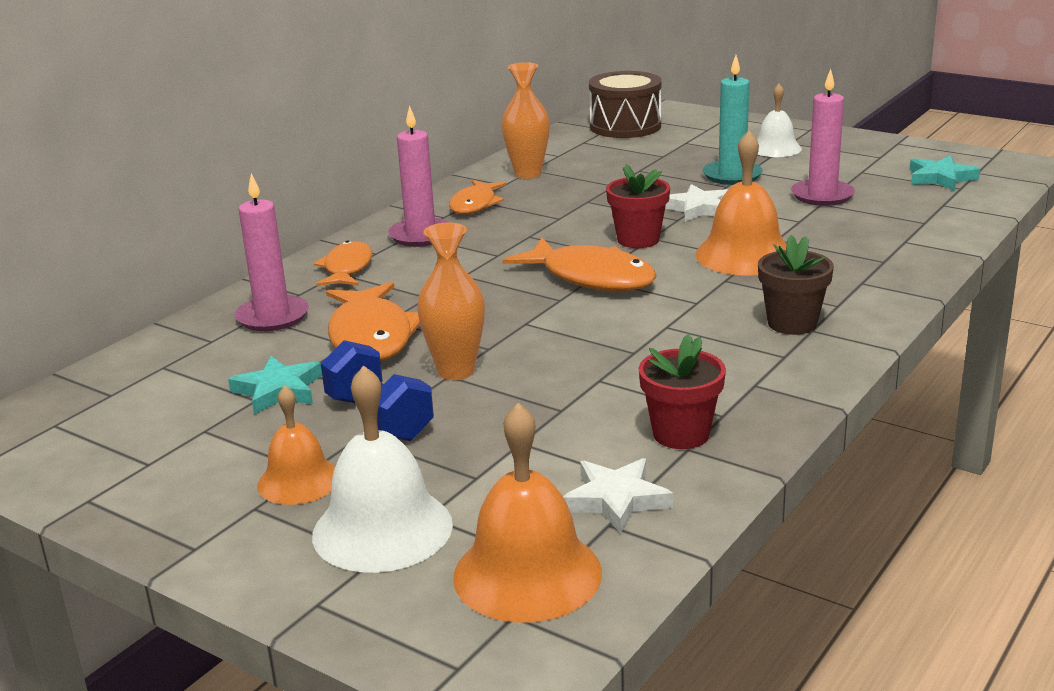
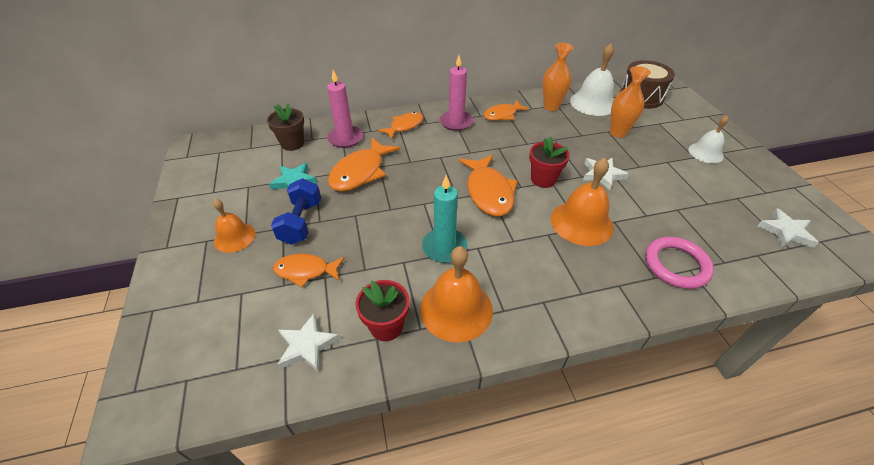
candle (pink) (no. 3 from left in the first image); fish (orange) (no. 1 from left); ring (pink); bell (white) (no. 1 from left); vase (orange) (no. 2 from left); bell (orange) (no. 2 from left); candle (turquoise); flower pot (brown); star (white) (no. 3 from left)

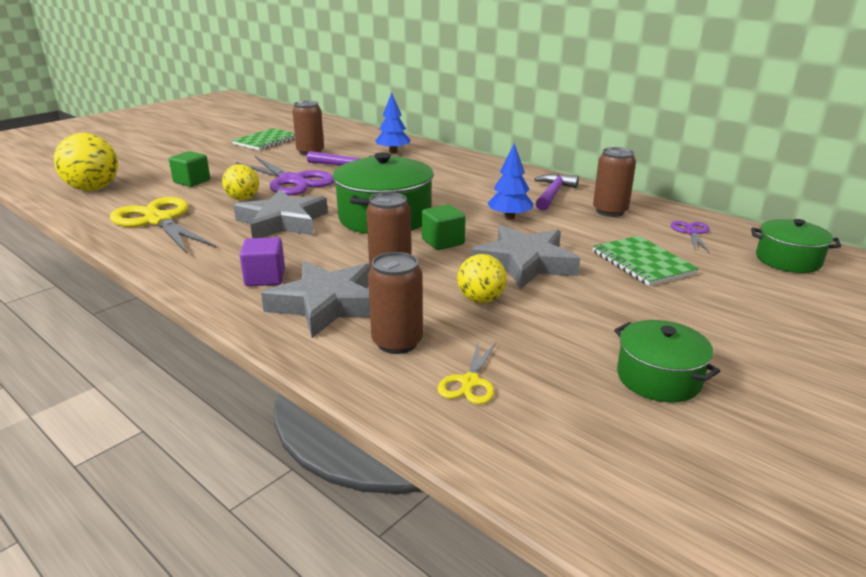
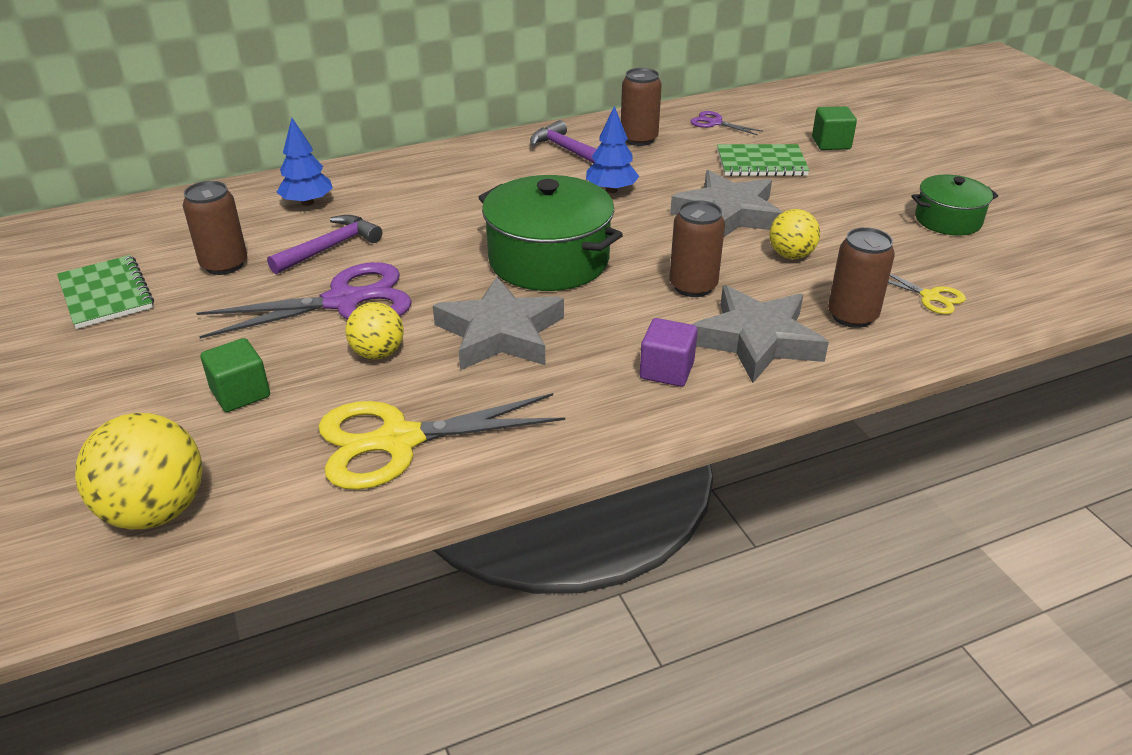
pot (green) (no. 3 from left in the first image); cube (green) (no. 2 from left)

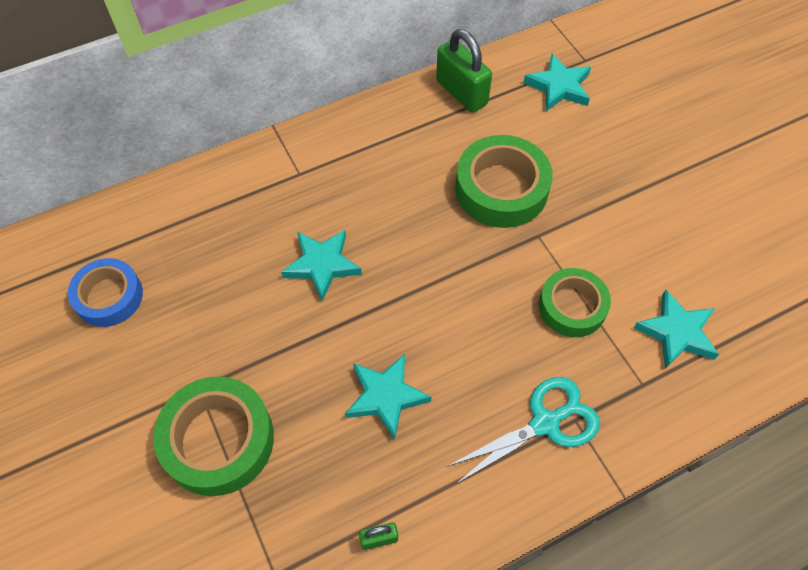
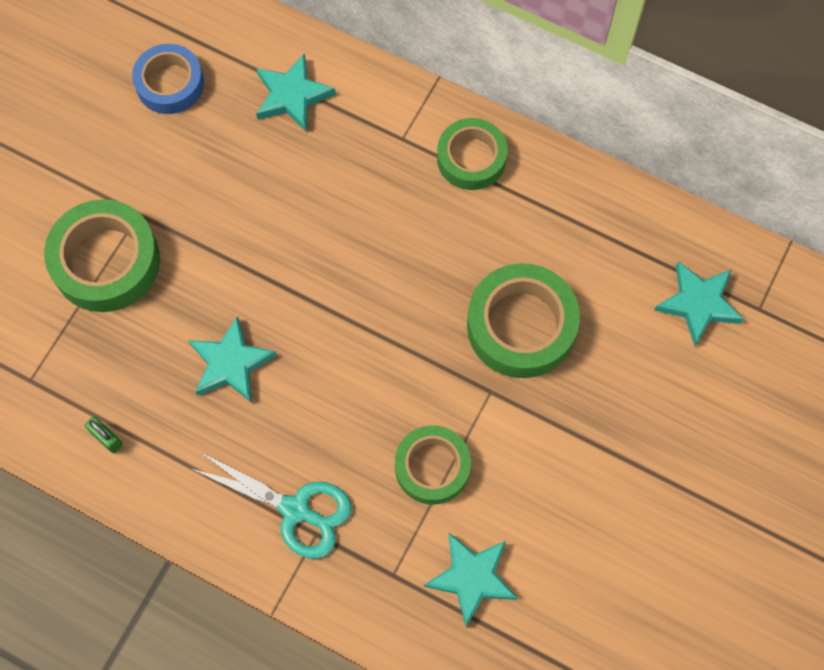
padlock (green) (no. 2 from left in the first image); tape (green) (no. 3 from left); star (turquoise) (no. 2 from left)

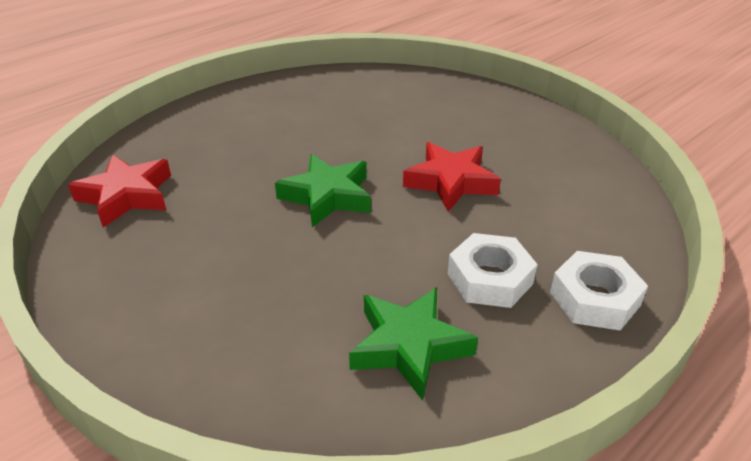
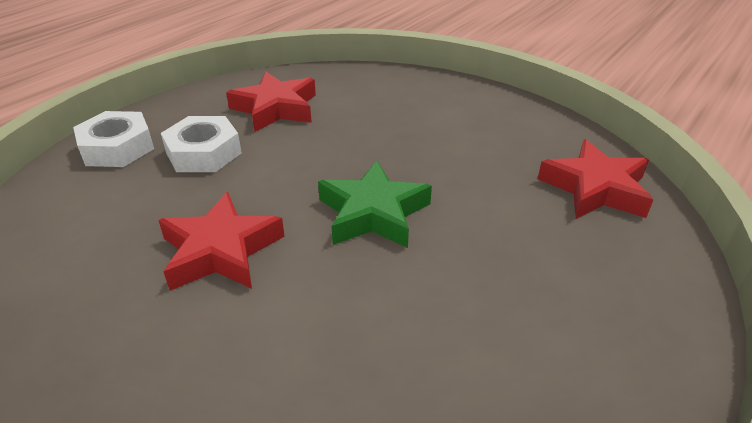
star (red) (no. 2 from left)

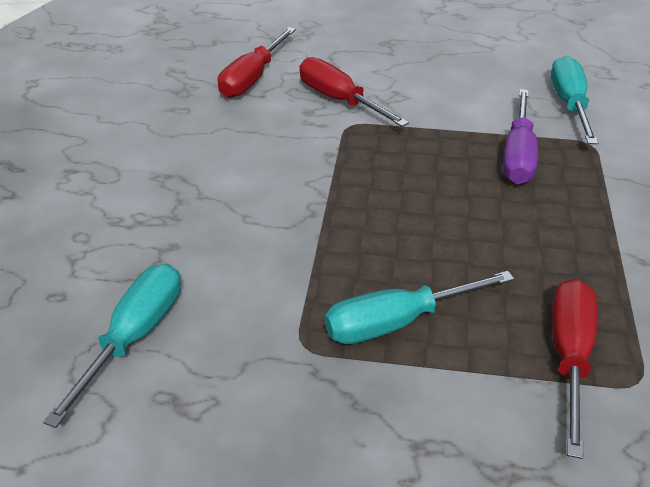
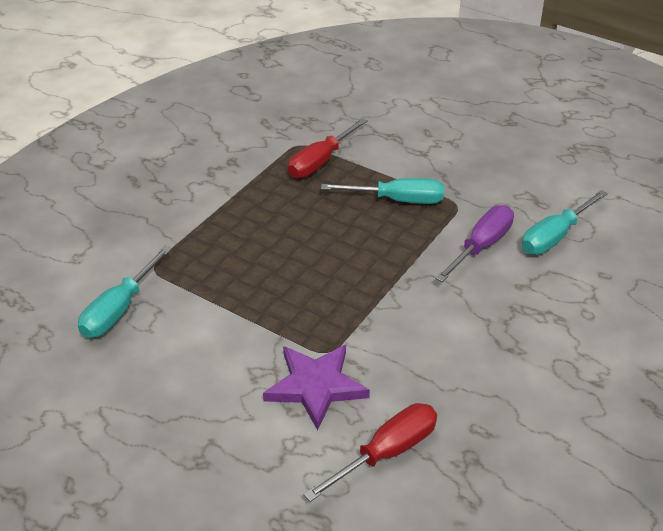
screwdriver (purple); star (purple)

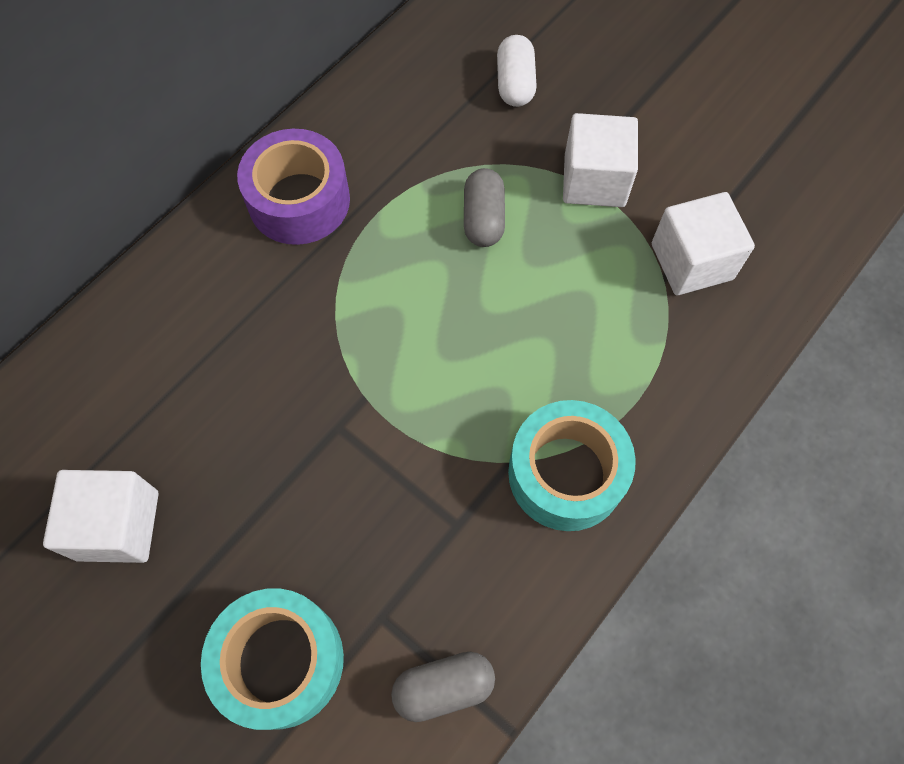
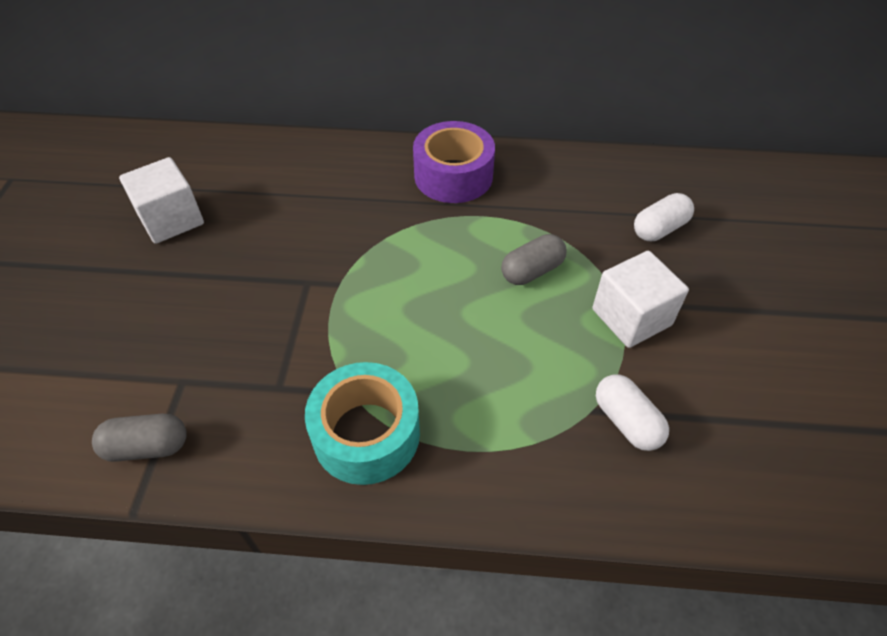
tape (turquoise) (no. 1 from left in the first image); capsule (white) (no. 1 from left); capsule (grey) (no. 1 from left)

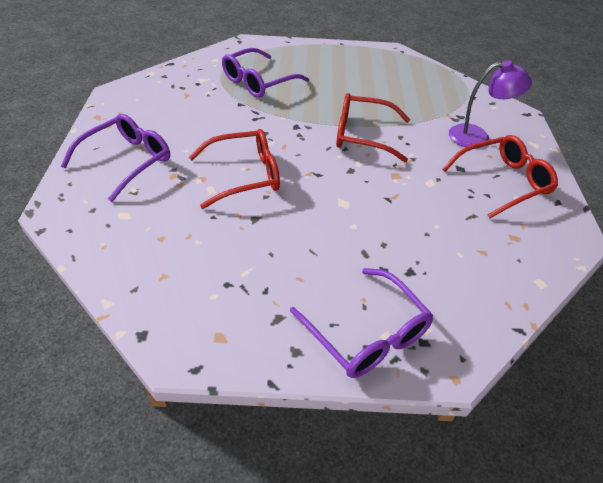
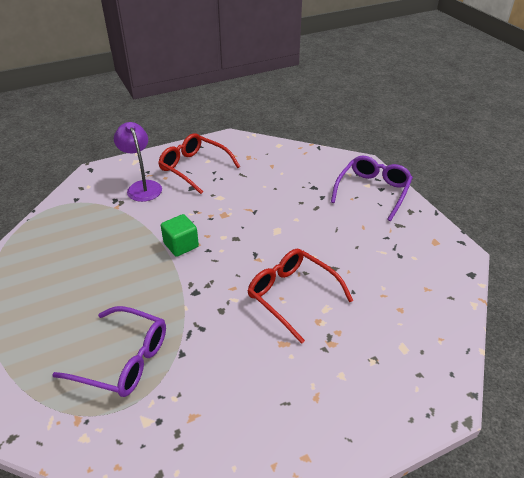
glasses (purple) (no. 1 from left in the first image); cube (green)

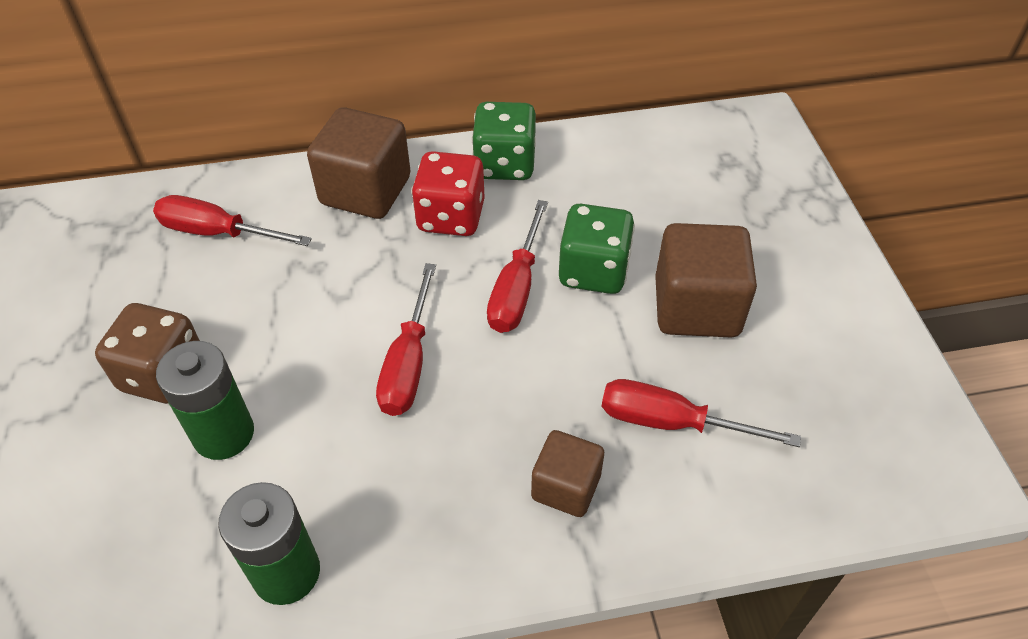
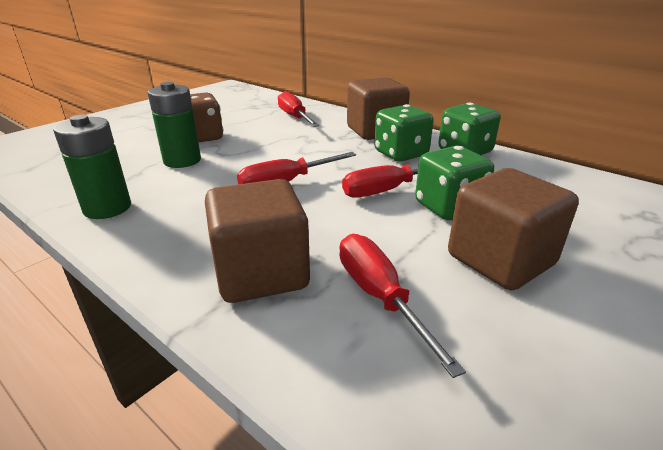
dice (green) (no. 1 from left); cube (brown) (no. 1 from left)

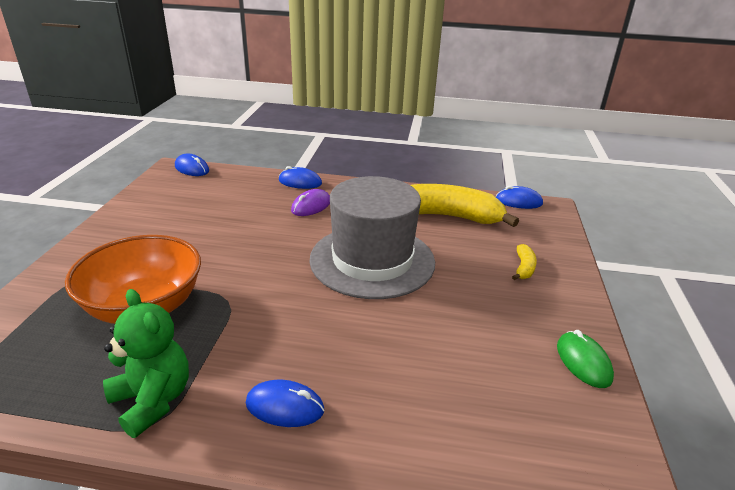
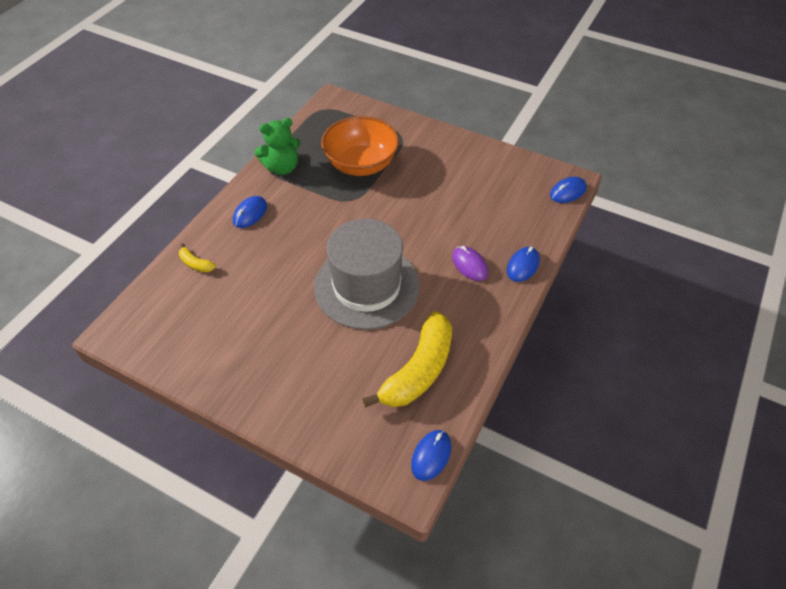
mouse (green); banana (yellow) (no. 1 from left)

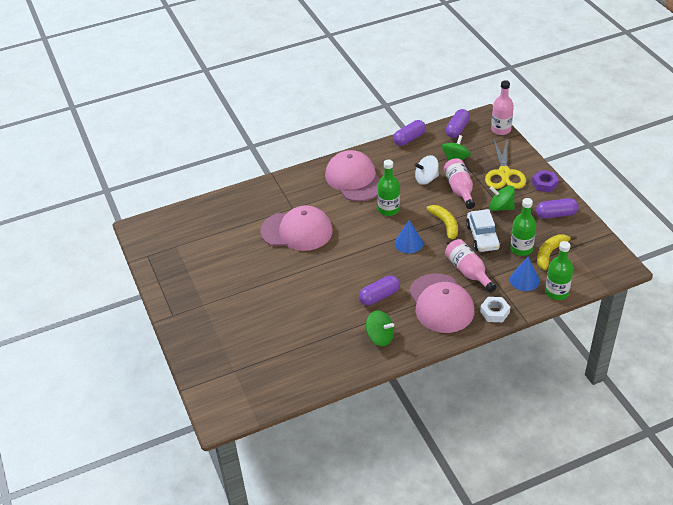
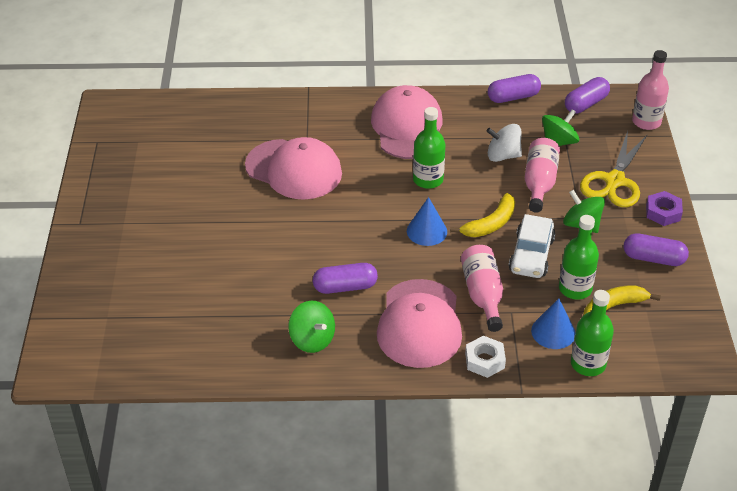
banana (yellow) (no. 1 from left)

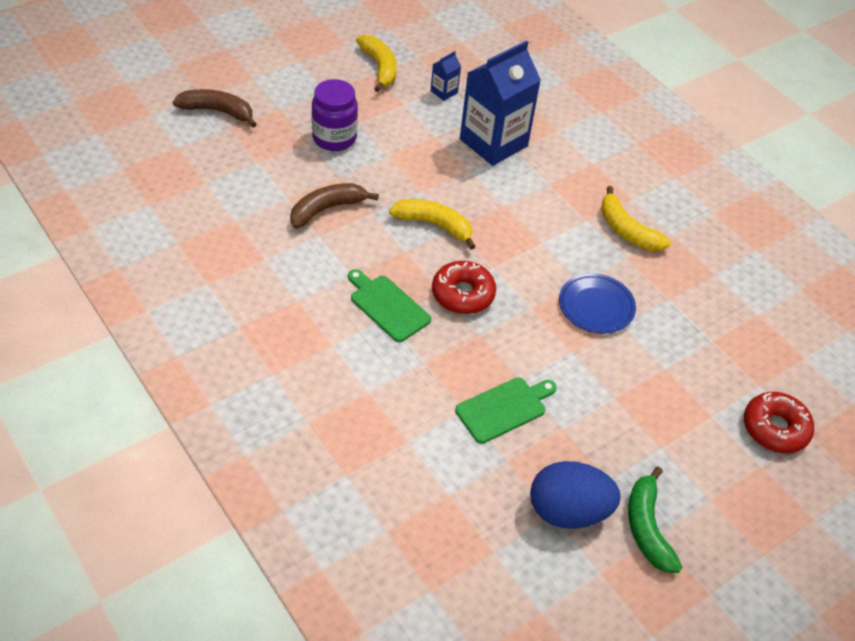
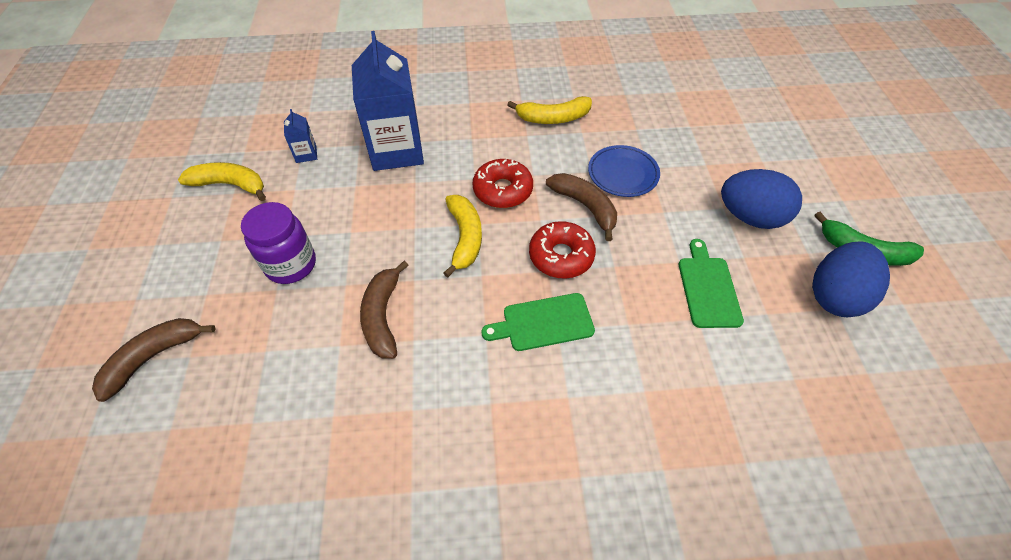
banana (brown) (no. 3 from left); egg (blue) (no. 1 from left); donut (red) (no. 1 from left); banana (yellow) (no. 2 from left)

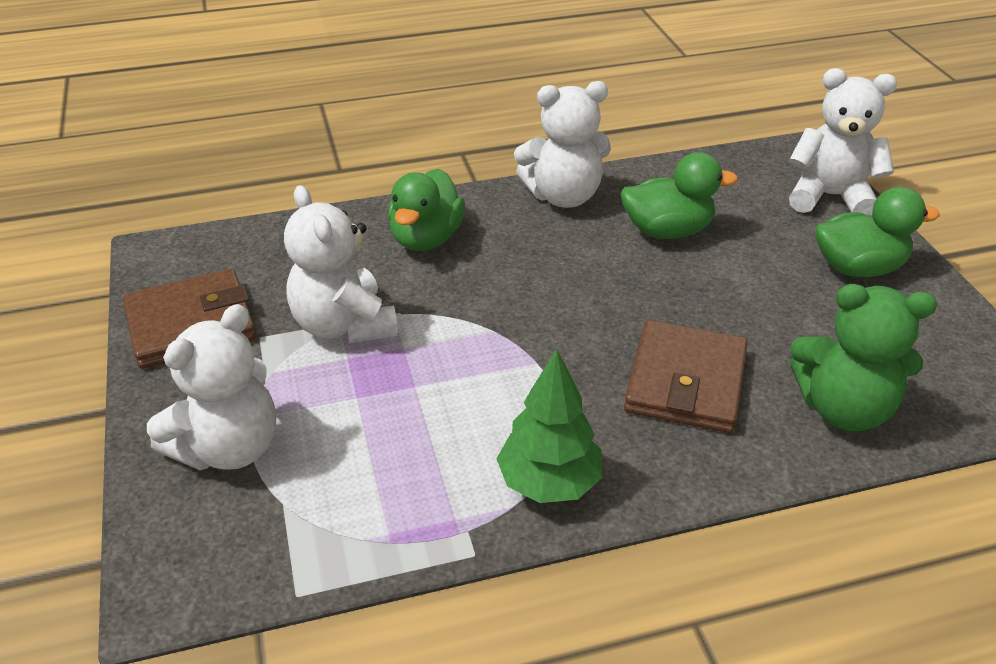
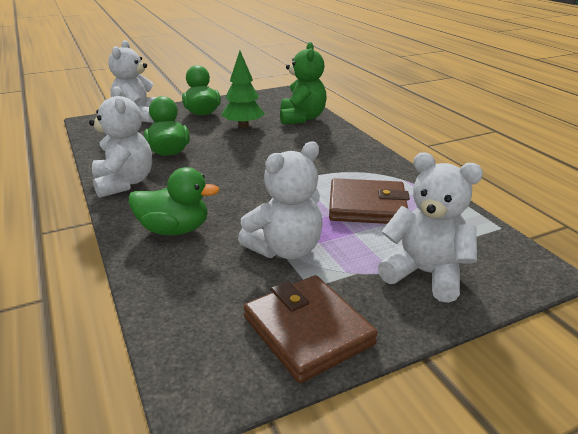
tree (green); wallet (brown) (no. 2 from left)

